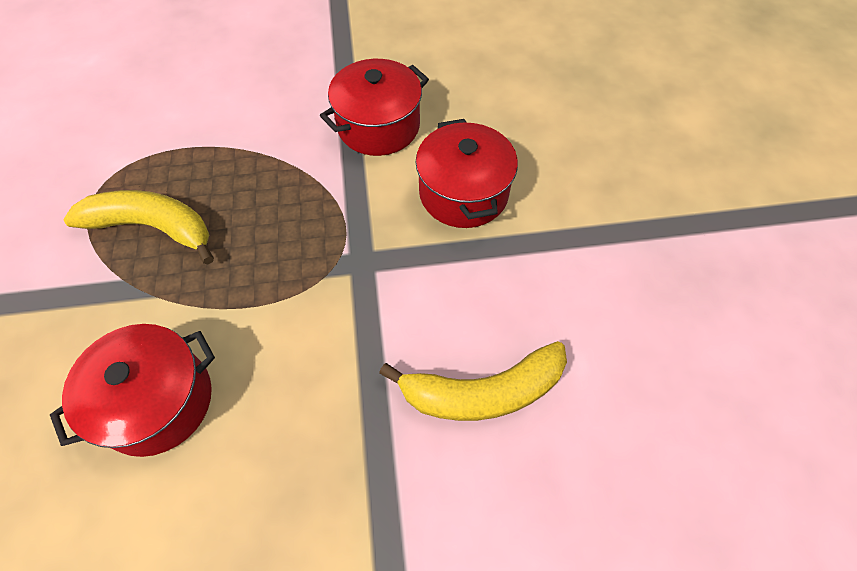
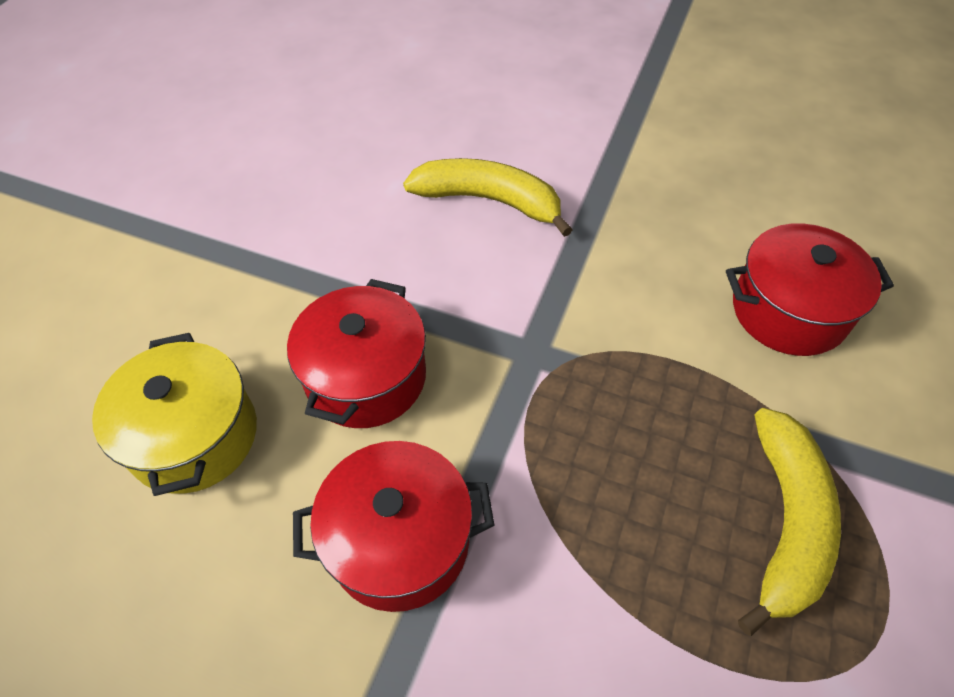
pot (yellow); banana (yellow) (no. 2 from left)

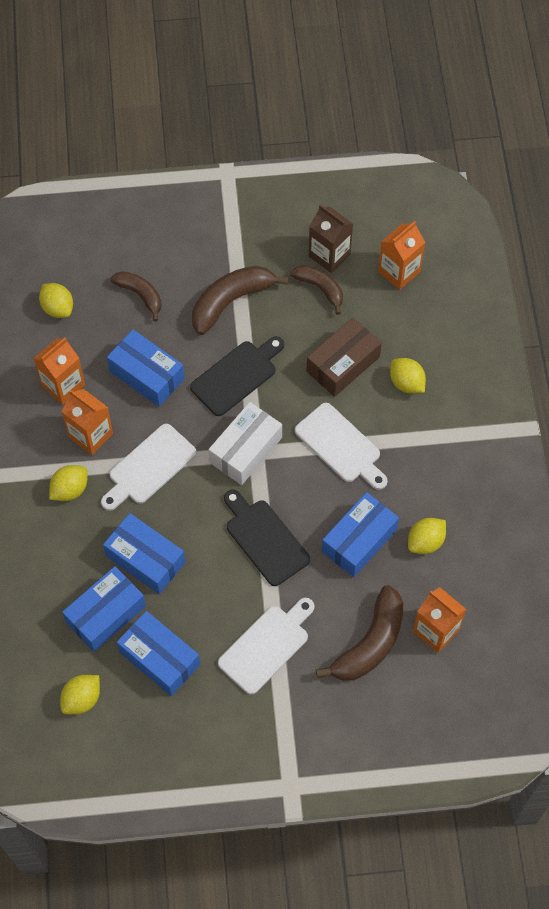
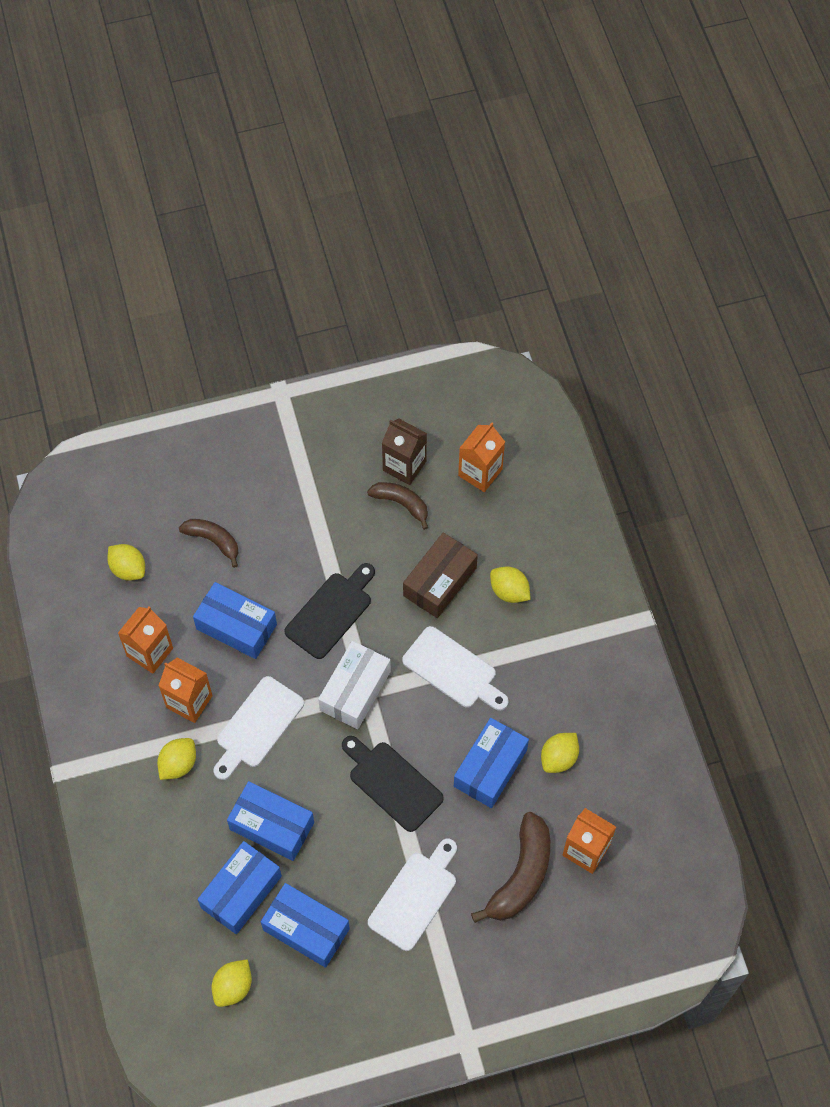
banana (brown) (no. 2 from left in the first image)

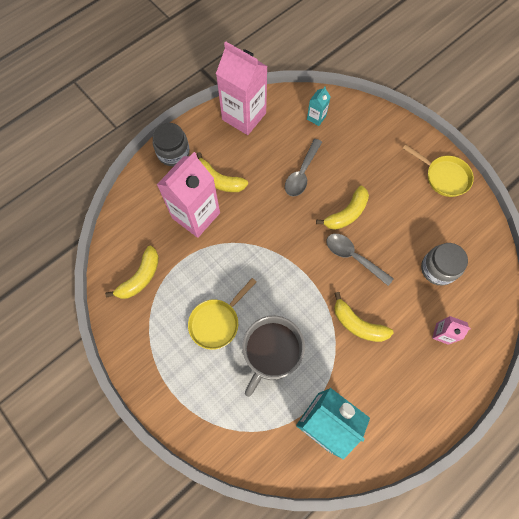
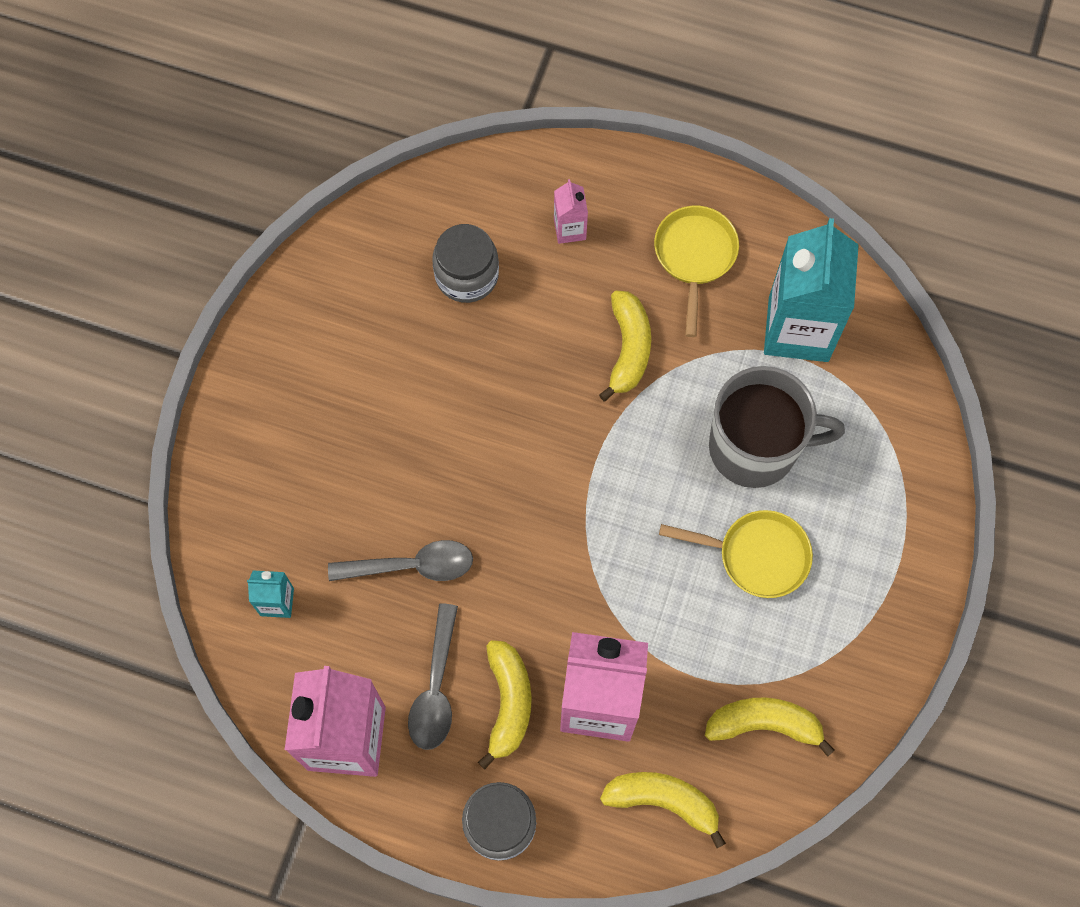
banana (yellow) (no. 3 from left); spoon (grey) (no. 2 from left); pan (yellow) (no. 1 from left)

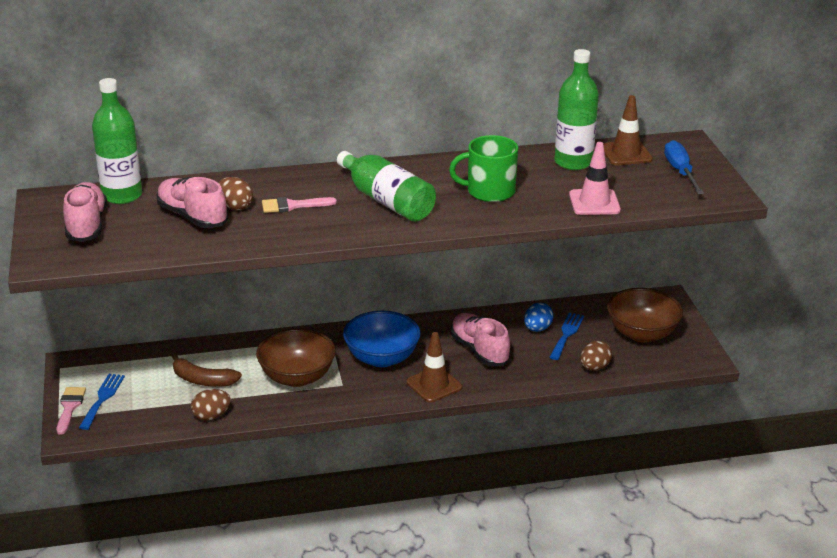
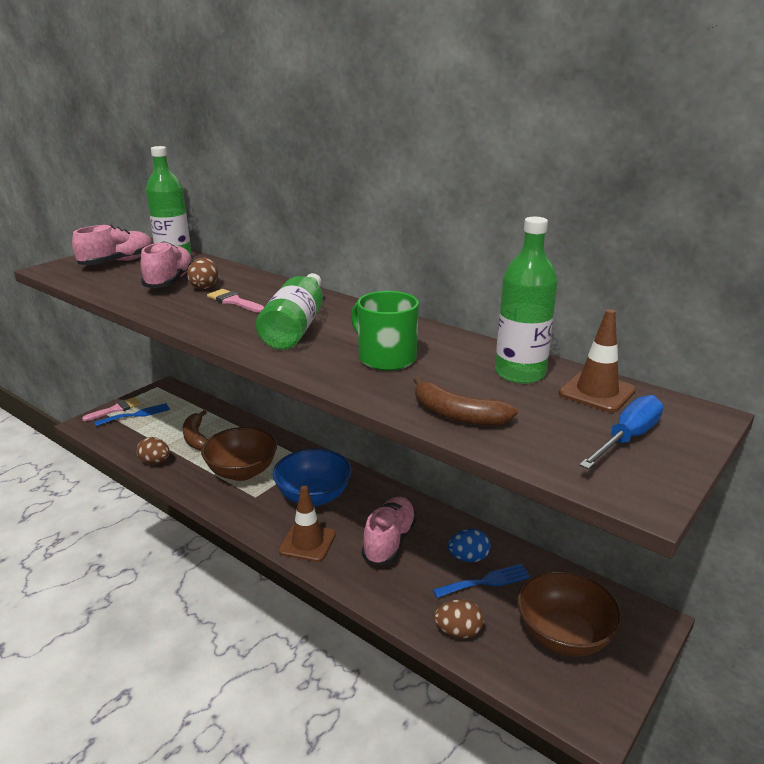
banana (brown) (no. 2 from left)

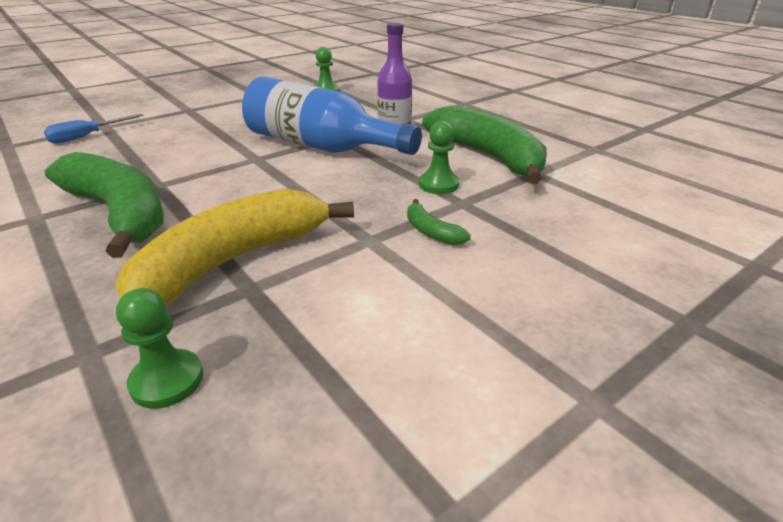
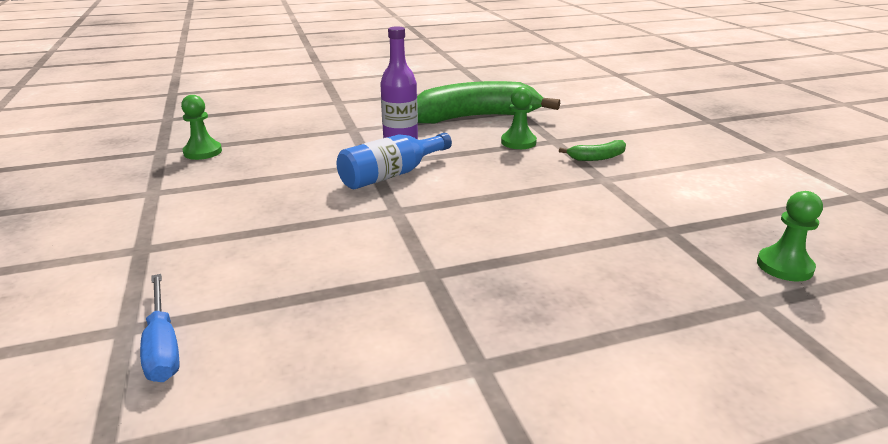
banana (green) (no. 1 from left in the first image); banana (yellow); bottle (blue)

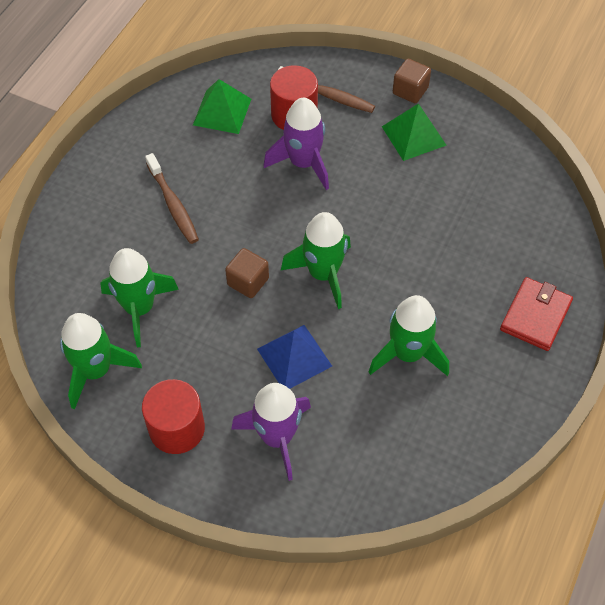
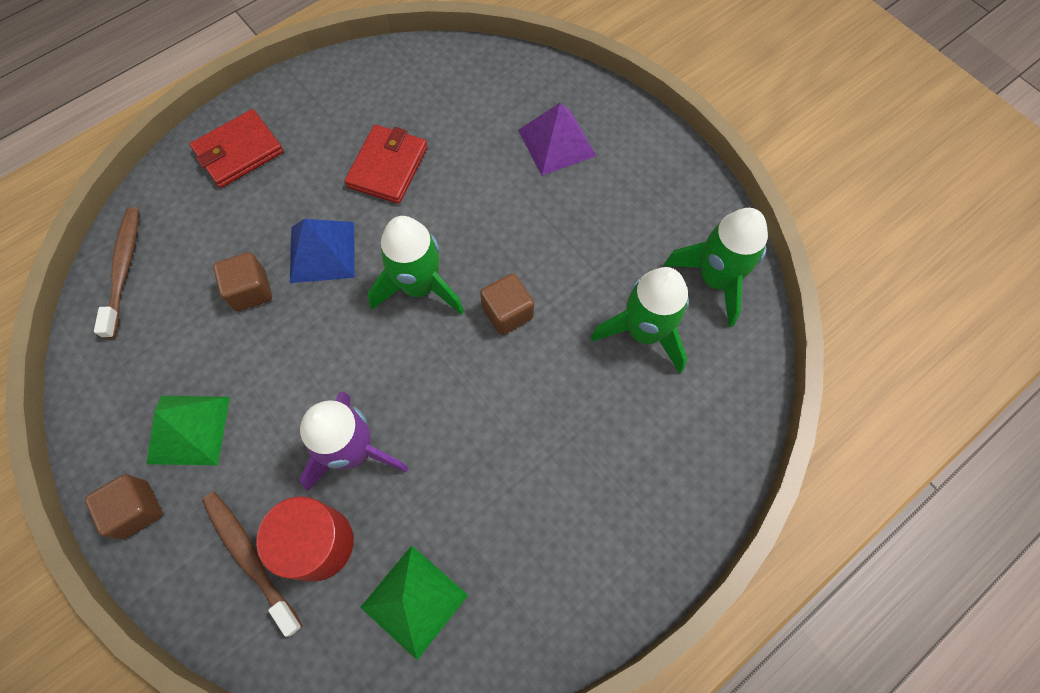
cylinder (red) (no. 1 from left in the first image); cube (brown) (no. 2 from left); toothbrush (brown) (no. 1 from left); pyramid (blue); pyramid (purple); wallet (red) (no. 2 from left)

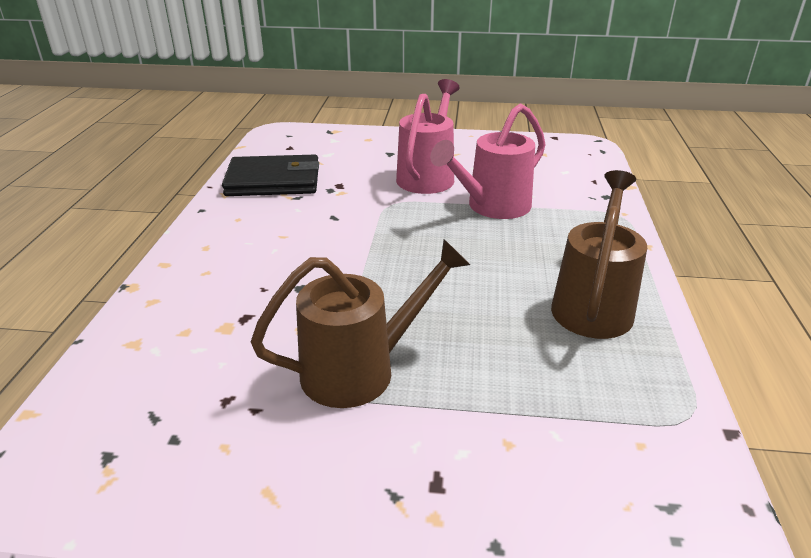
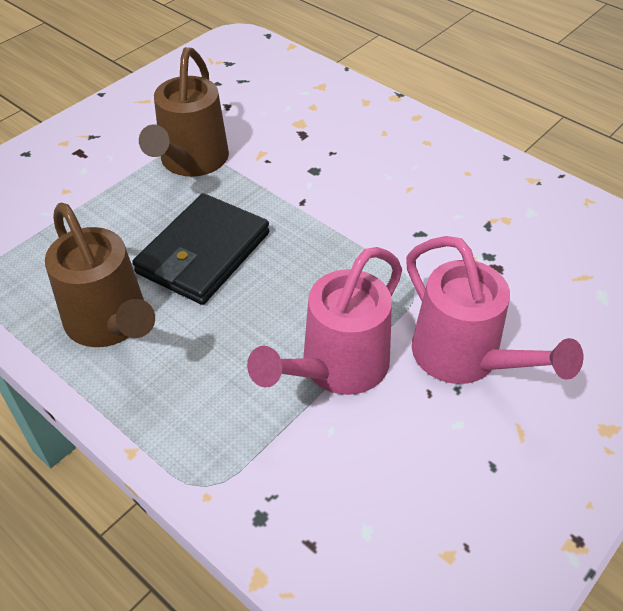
wallet (black); watering can (pink) (no. 1 from left)

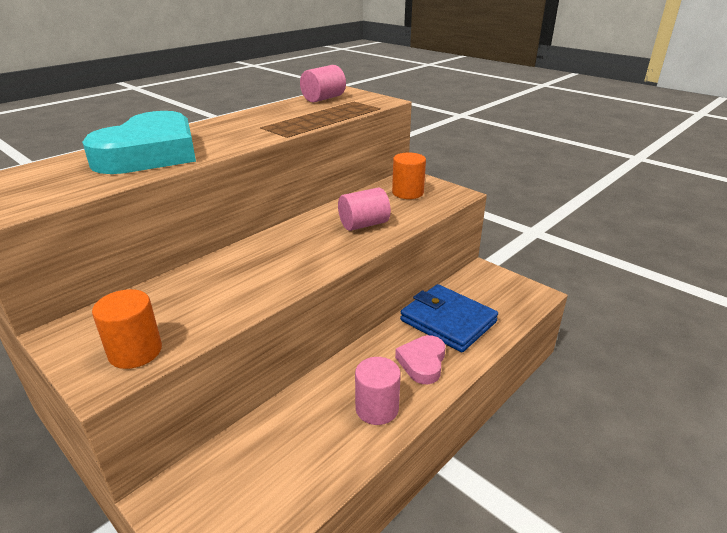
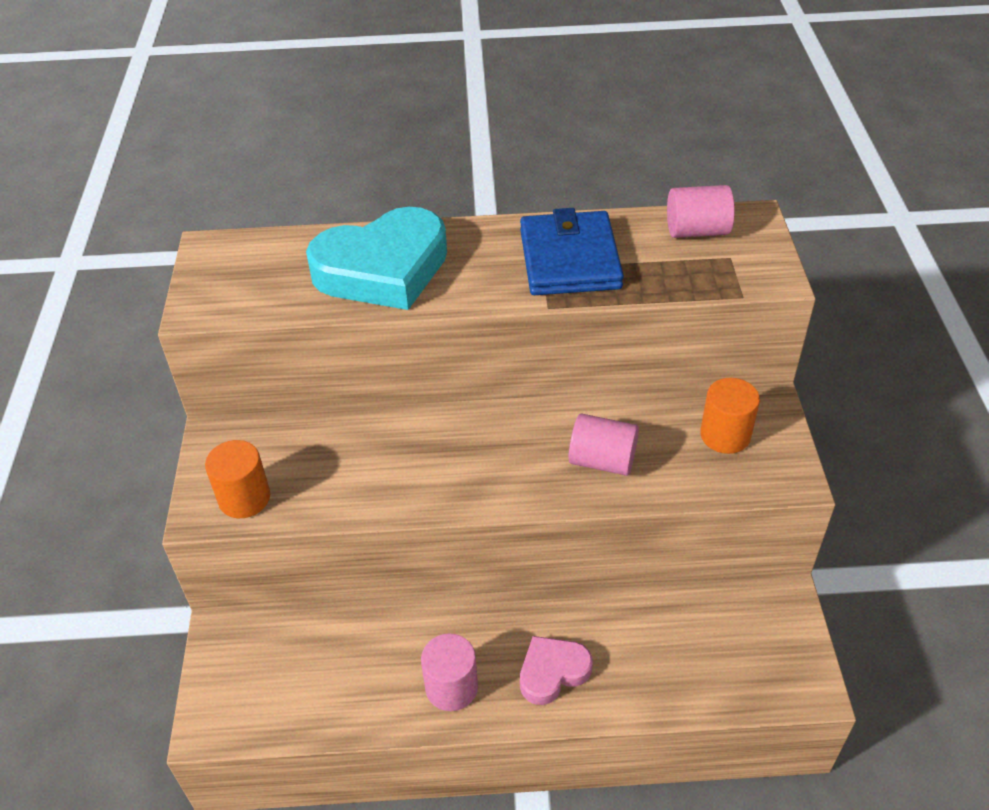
wallet (blue)

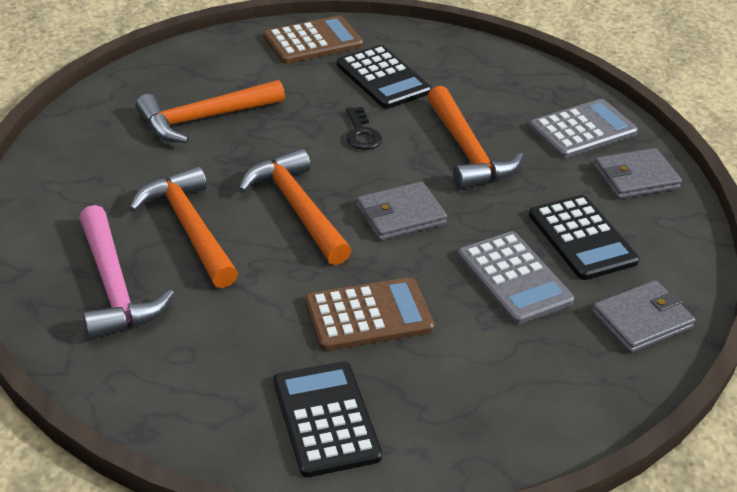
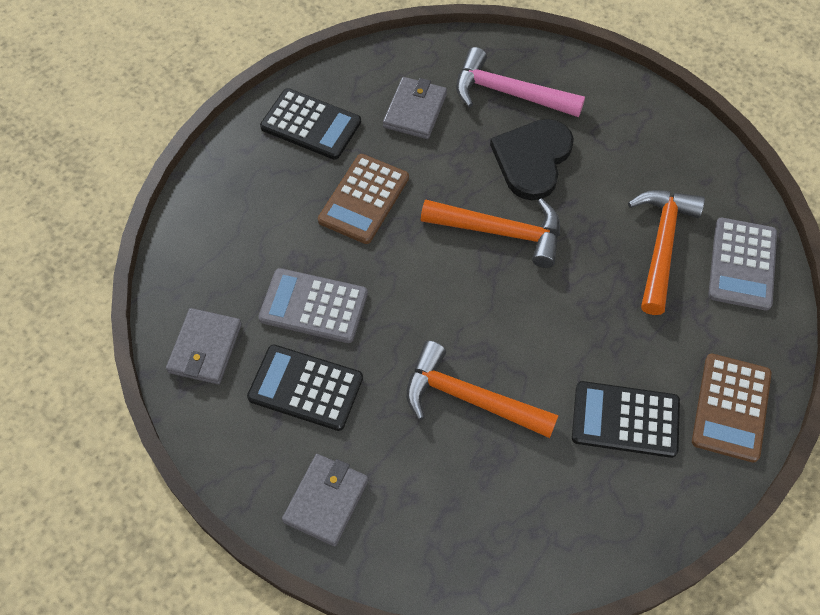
key (black); wallet (grey) (no. 3 from left); calculator (grey) (no. 2 from left); heart (black)

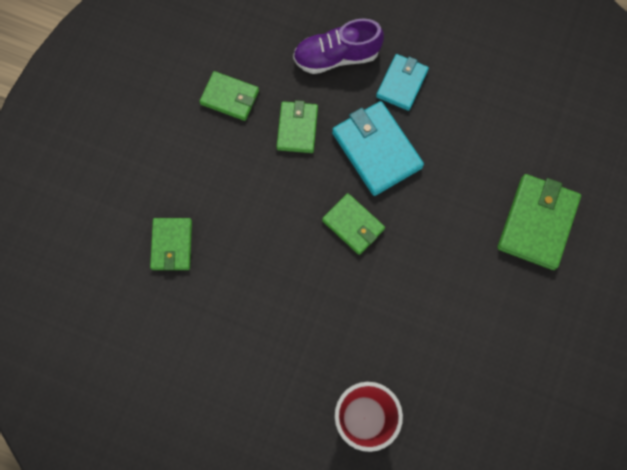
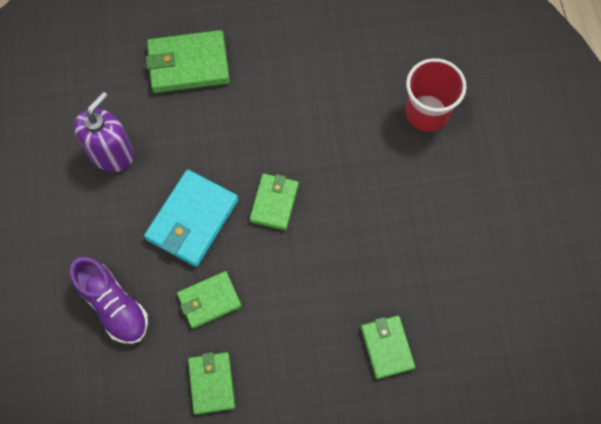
wallet (turquoise) (no. 2 from left in the first image); soap dispenser (purple); wallet (green) (no. 5 from left)

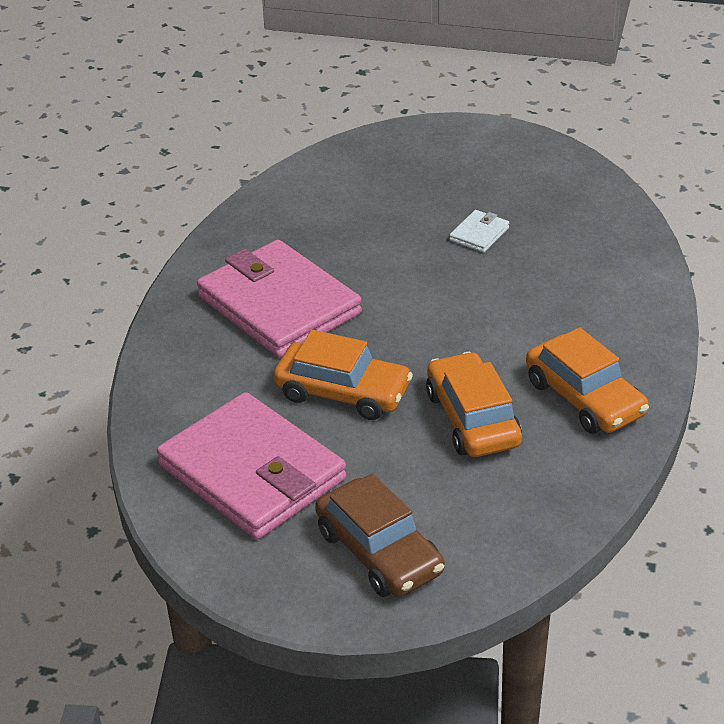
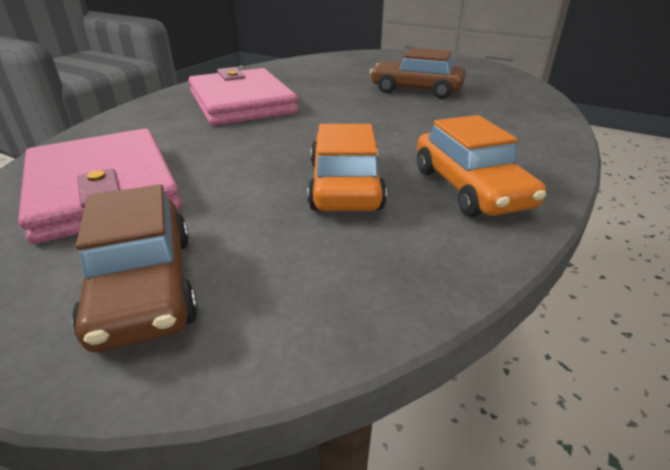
car (orange) (no. 1 from left in the first image); car (brown) (no. 2 from left)

